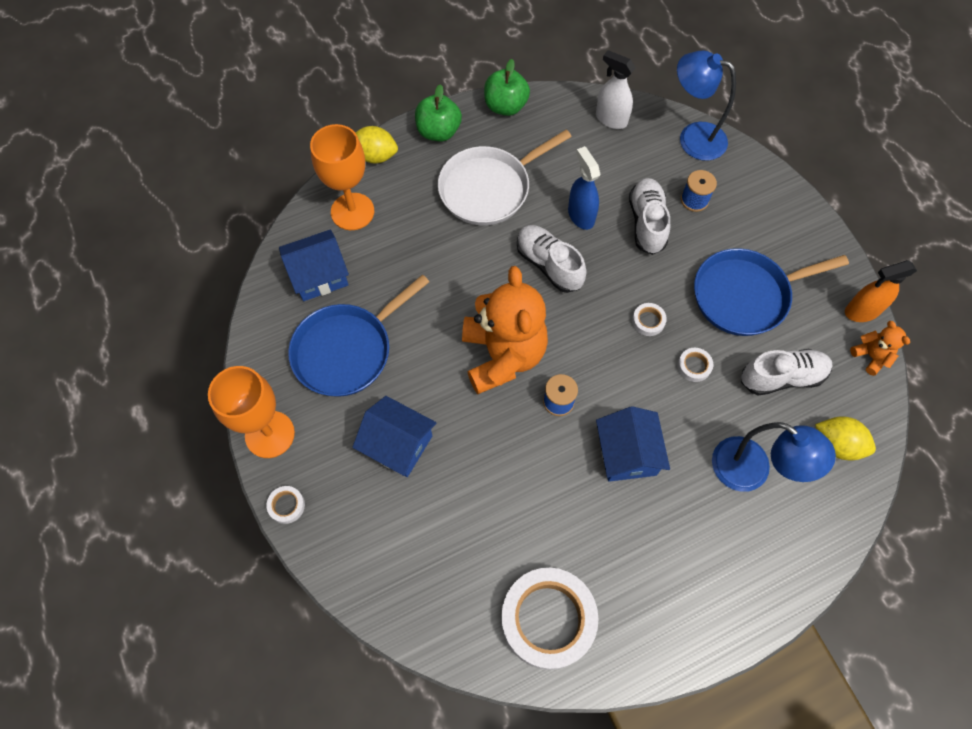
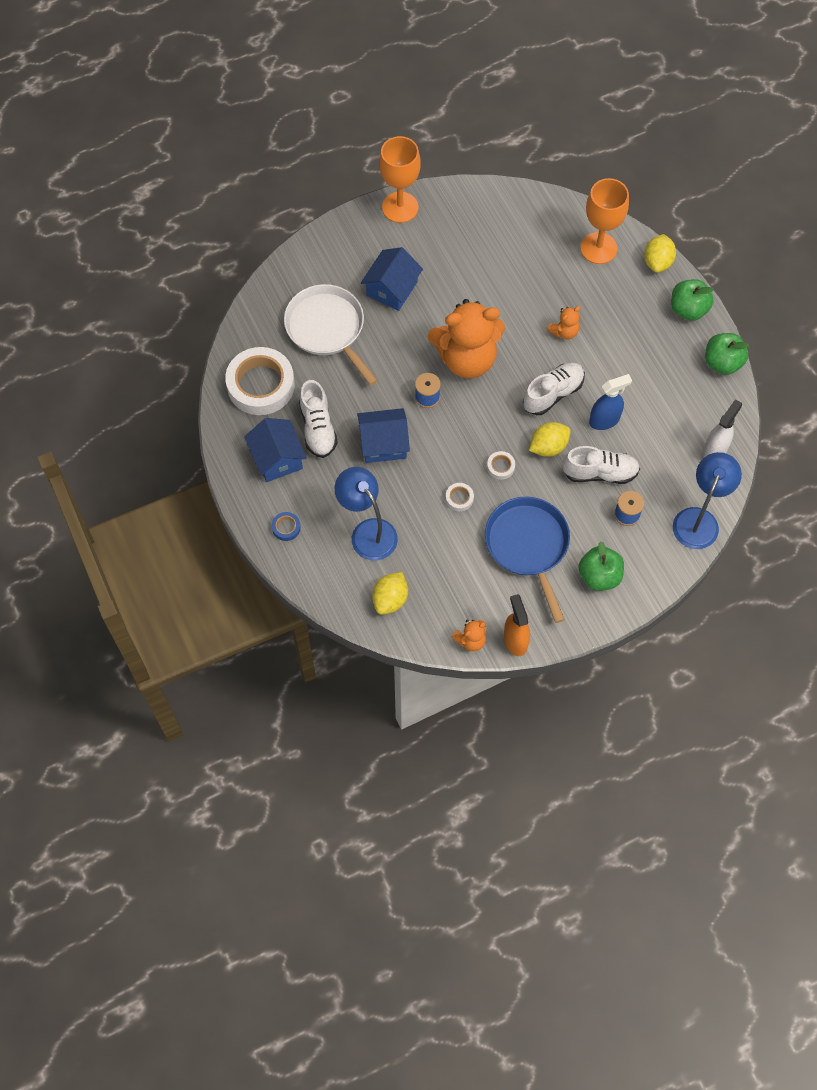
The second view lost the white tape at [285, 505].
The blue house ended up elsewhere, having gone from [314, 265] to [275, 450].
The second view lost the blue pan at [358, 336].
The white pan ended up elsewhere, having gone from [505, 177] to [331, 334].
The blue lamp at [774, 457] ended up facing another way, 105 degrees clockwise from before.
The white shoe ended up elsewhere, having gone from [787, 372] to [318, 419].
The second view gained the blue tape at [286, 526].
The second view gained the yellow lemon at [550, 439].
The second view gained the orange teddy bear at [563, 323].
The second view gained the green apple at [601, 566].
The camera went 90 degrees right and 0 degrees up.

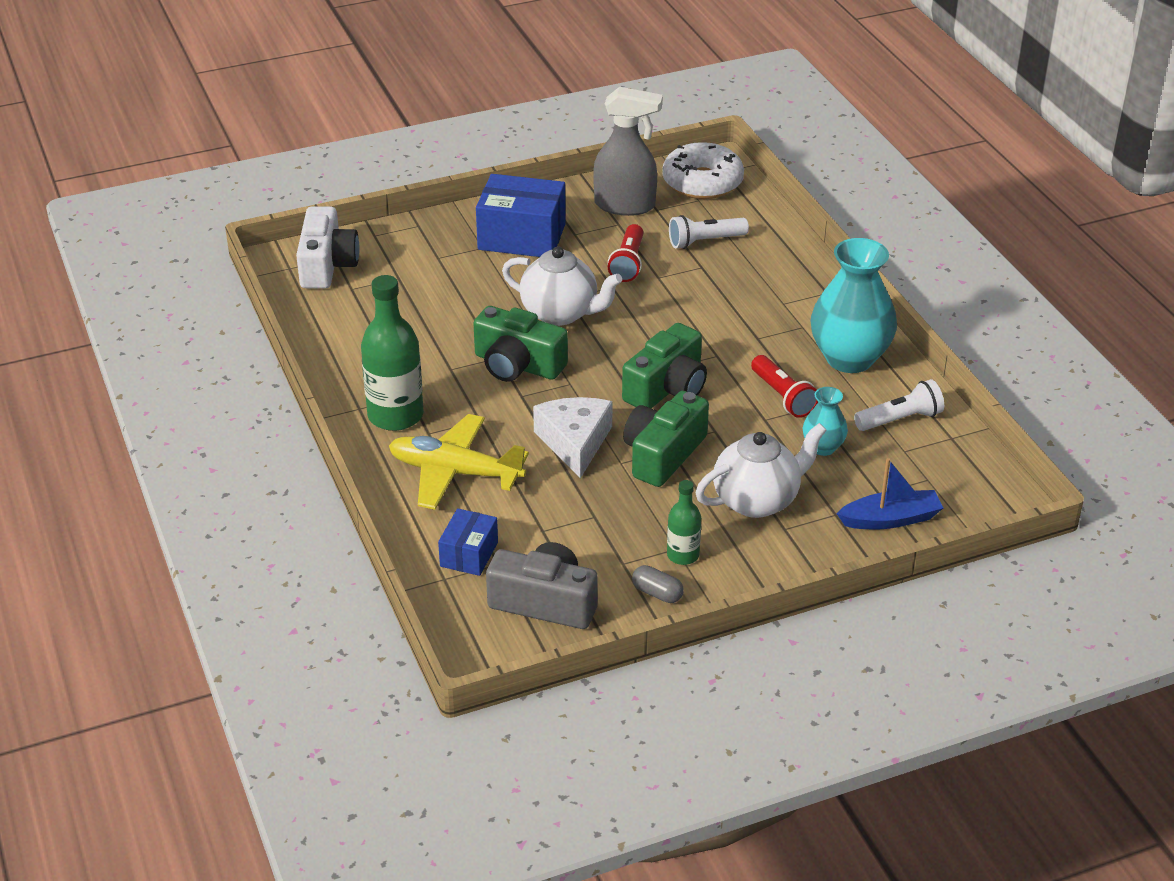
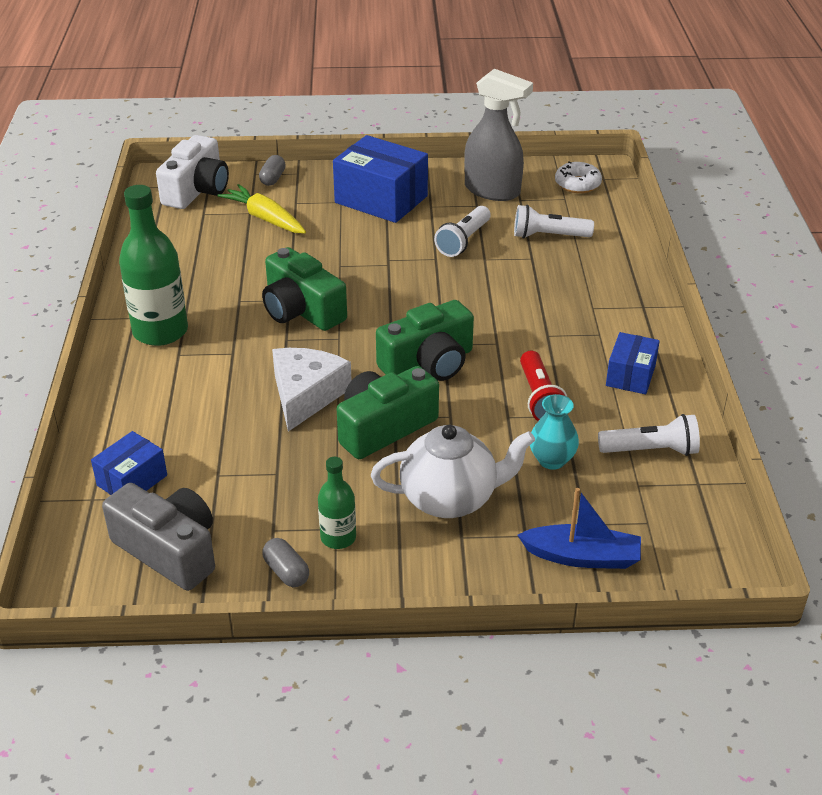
The second view lost the yellow plane at [459, 462].
The second view lost the white teapot at [562, 286].
What was the red flashlight at [625, 253] turned into the white flashlight at [462, 231].
The size of the white donut at [703, 170] changed by a factor of 0.59.
Where the turquoise vase stood at [854, 305], the blue box came to stand at [633, 363].
The second view gained the yellow carrot at [261, 208].
The second view gained the grey capsule at [272, 170].
The camera went 20 degrees right and 0 degrees up.

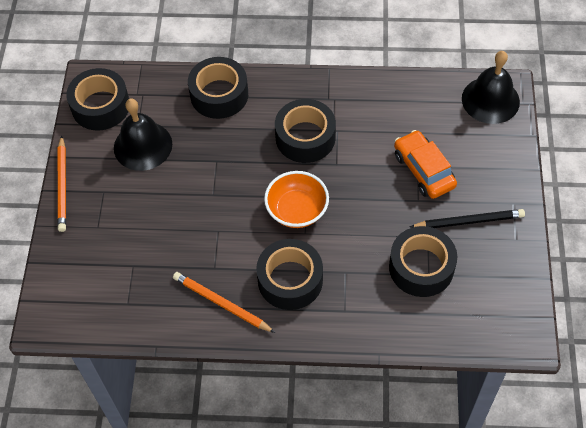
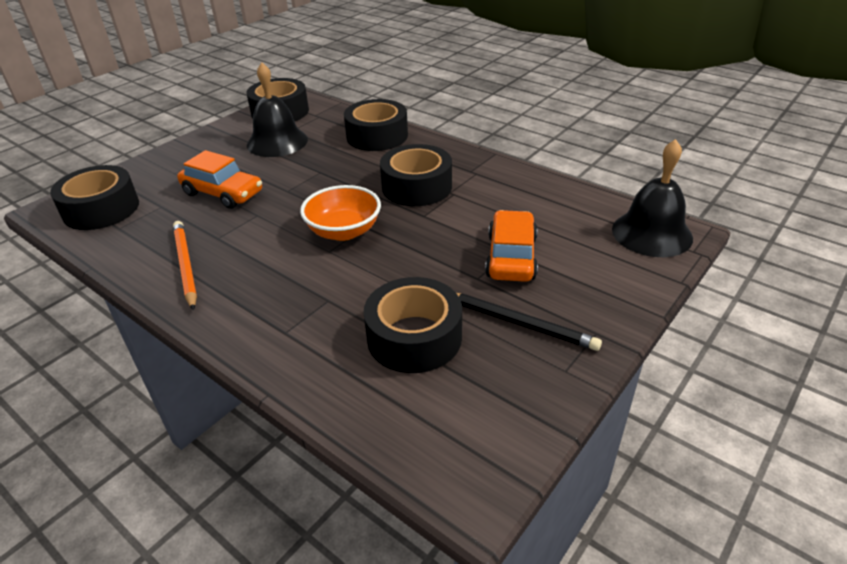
The second view lost the orange pencil at [62, 183].
The black tape ended up elsewhere, having gone from [289, 274] to [94, 197].
The second view gained the orange car at [219, 179].
The camera went 35 degrees right and 20 degrees down.

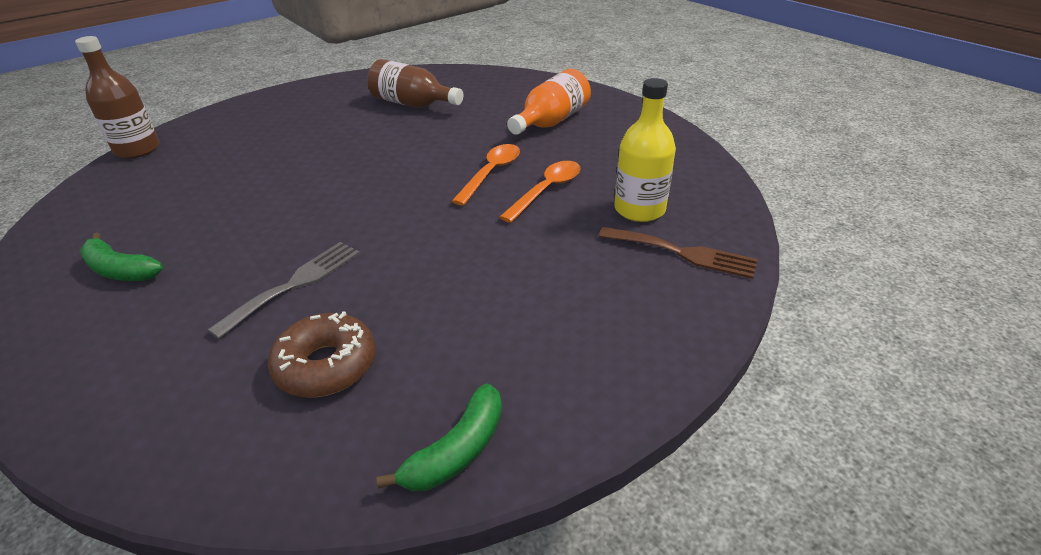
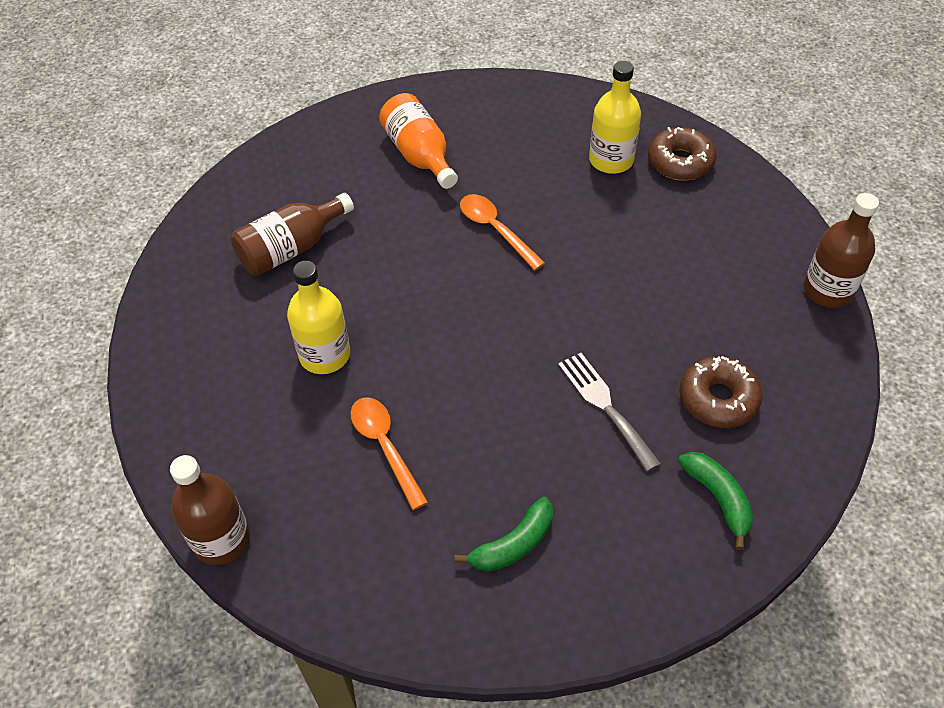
The green banana ended up elsewhere, having gone from [439, 437] to [715, 501].
The orange spoon ended up elsewhere, having gone from [540, 192] to [389, 453].
Where the brown fork stood at [677, 253], the brown donut came to stand at [682, 154].
The second view gained the yellow bottle at [318, 317].
The second view gained the brown bottle at [841, 250].
The camera went 65 degrees left and 15 degrees up.

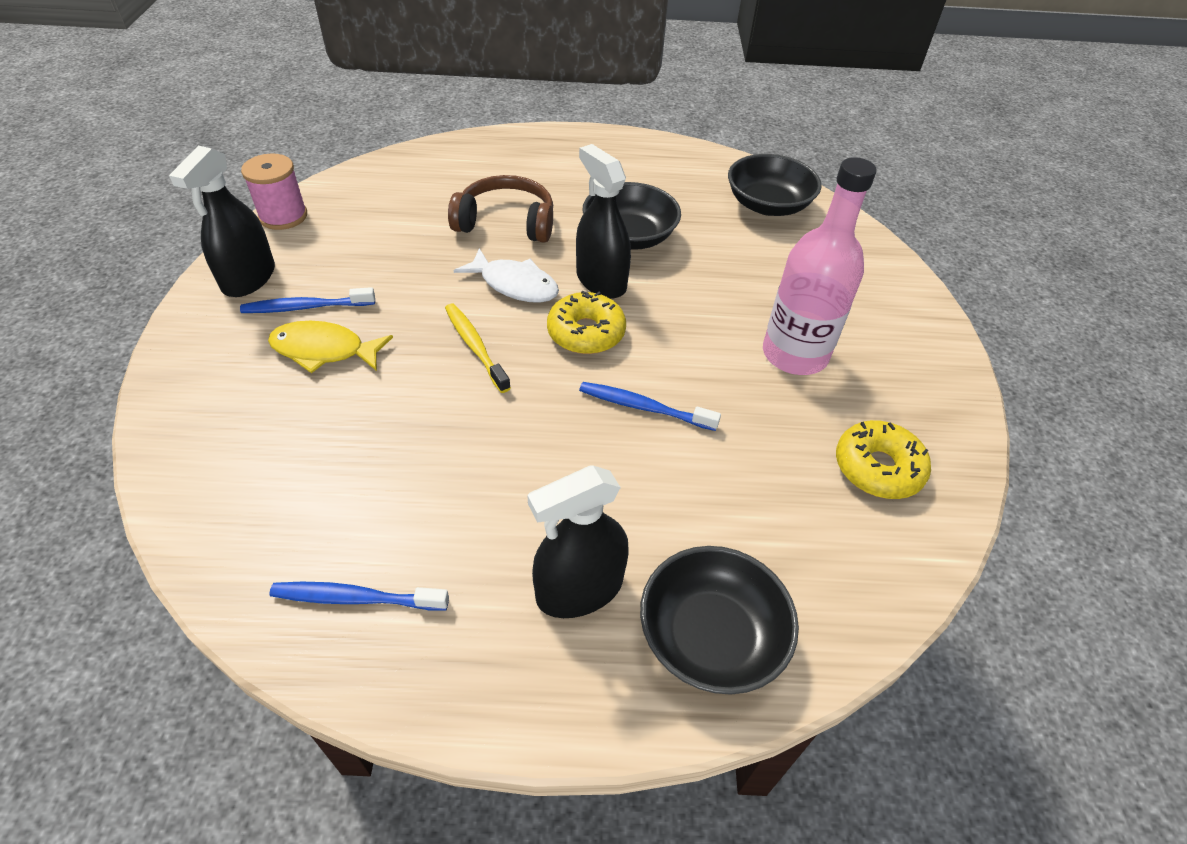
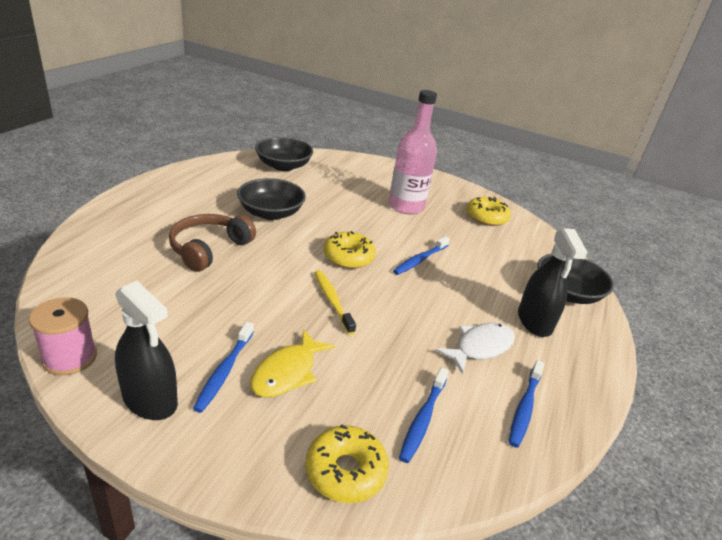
The yellow toothbrush at [478, 348] ended up facing another way, 75 degrees clockwise from before.
The white fish ended up elsewhere, having gone from [506, 275] to [475, 348].
The second view lost the black spray bottle at [603, 221].
The second view gained the yellow donut at [347, 463].
The second view gained the blue toothbrush at [424, 415].
The camera went 70 degrees left and 15 degrees down.

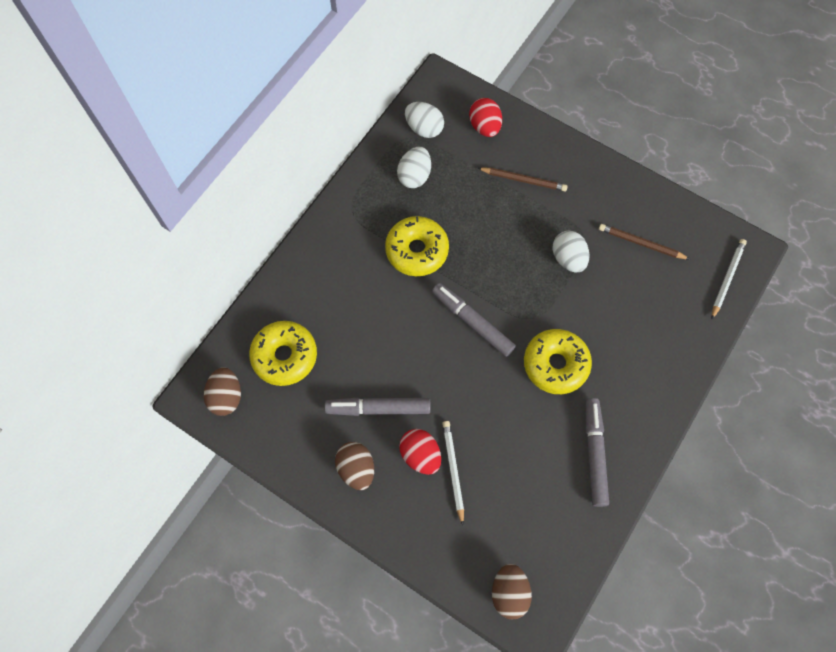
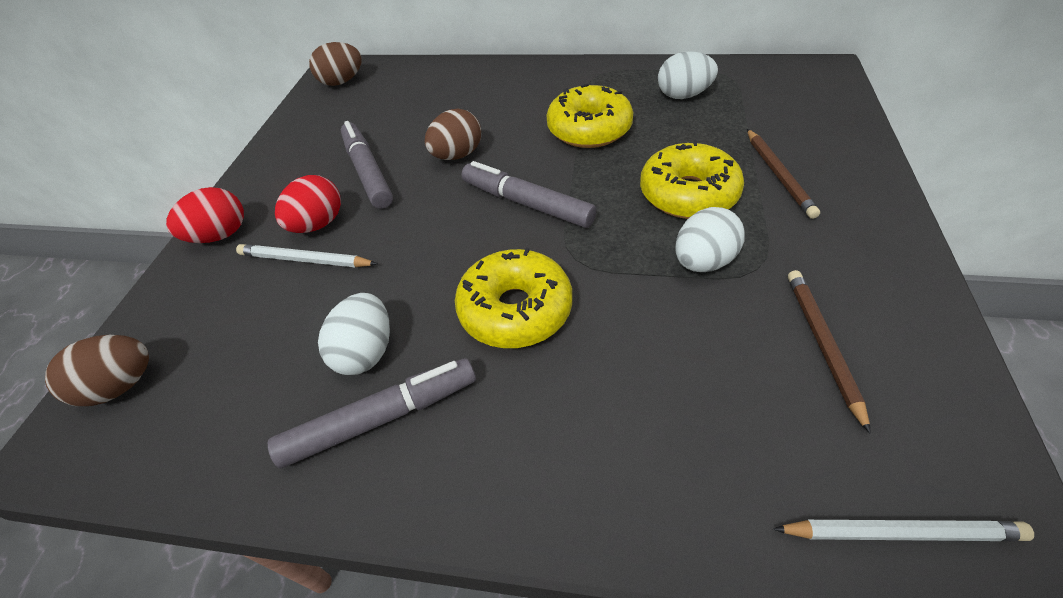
The yellow donut ended up elsewhere, having gone from [283, 353] to [692, 179].
The brown egg ended up elsewhere, having gone from [354, 466] to [453, 134].
The white egg ended up elsewhere, having gone from [424, 120] to [354, 334].
The grey marker at [474, 320] ended up facing another way, 75 degrees counterclockwise from before.
The white pencil at [453, 473] ended up facing another way, 135 degrees counterclockwise from before.
The red egg ended up elsewhere, having gone from [485, 117] to [205, 215].
The camera went 70 degrees right and 20 degrees down.

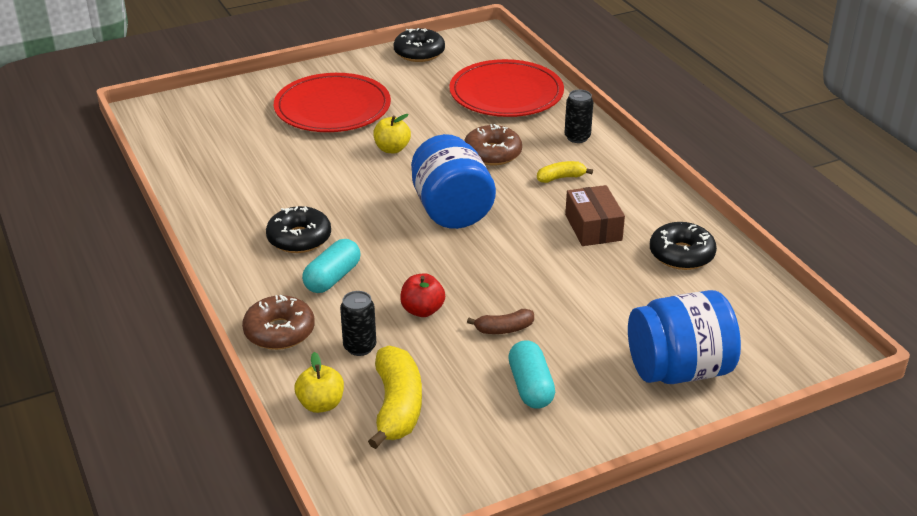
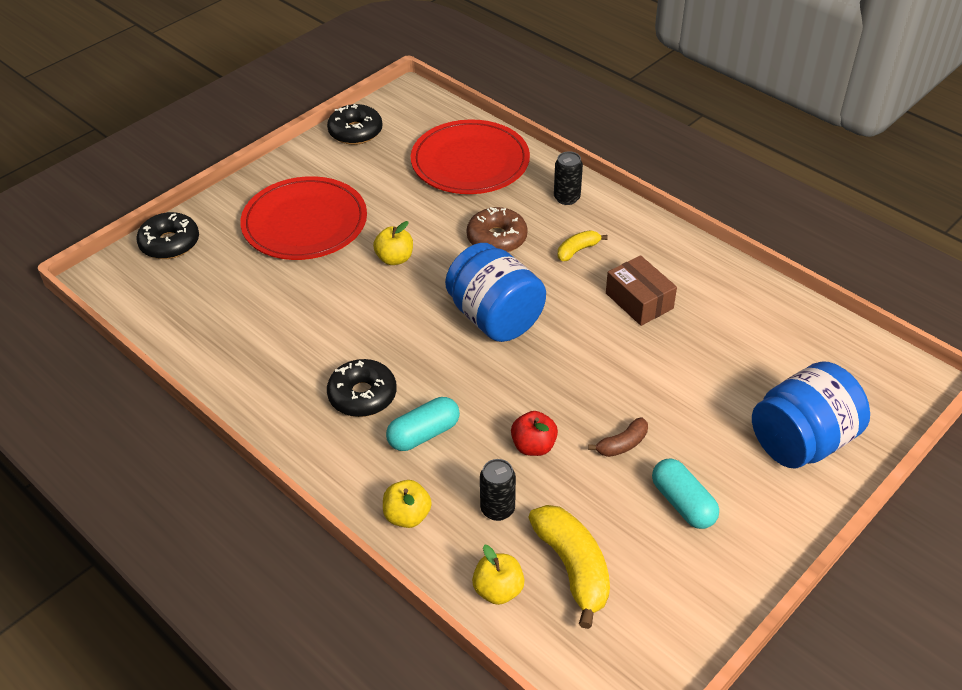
Where the brown donut stood at [278, 322], the yellow apple came to stand at [407, 504].
The turquoise capsule at [331, 266] ended up facing another way, 45 degrees clockwise from before.
The black donut ended up elsewhere, having gone from [683, 246] to [167, 235].
The camera went 20 degrees left and 10 degrees up.

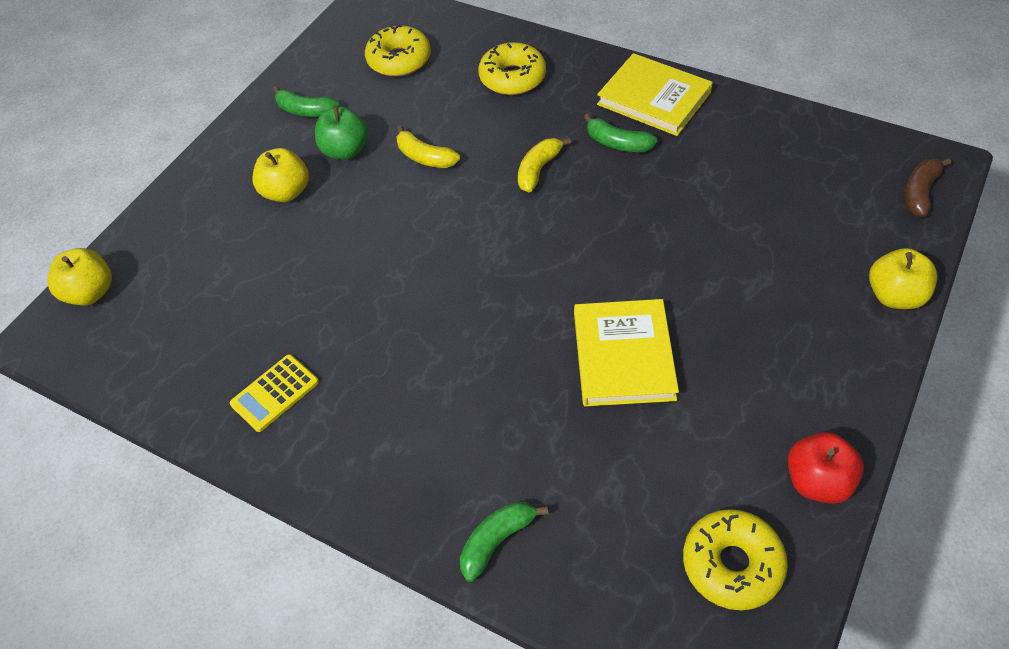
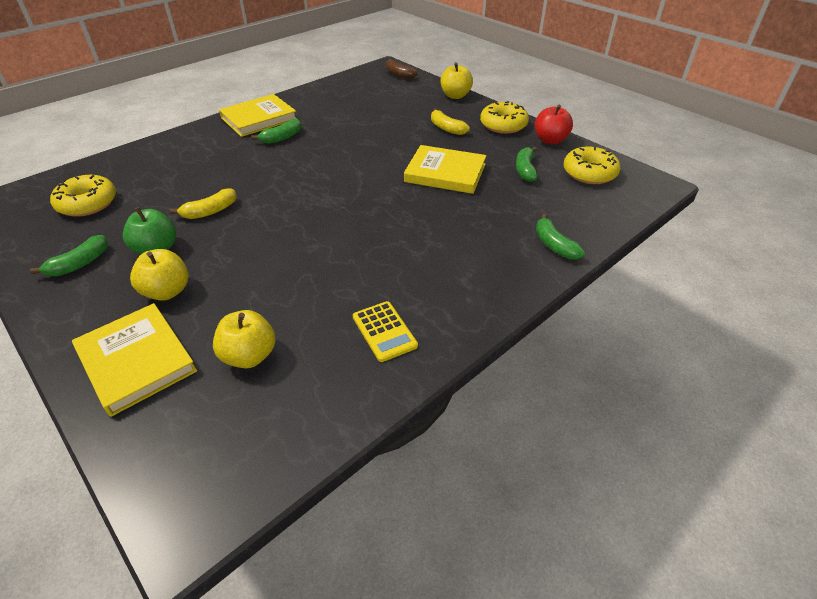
The yellow apple ended up elsewhere, having gone from [80, 276] to [244, 339].
The yellow donut ended up elsewhere, having gone from [512, 68] to [504, 117].
The yellow banana ended up elsewhere, having gone from [544, 165] to [450, 122].
The second view gained the yellow book at [134, 360].
The second view gained the green banana at [526, 164].
The camera went 75 degrees left and 10 degrees down.

